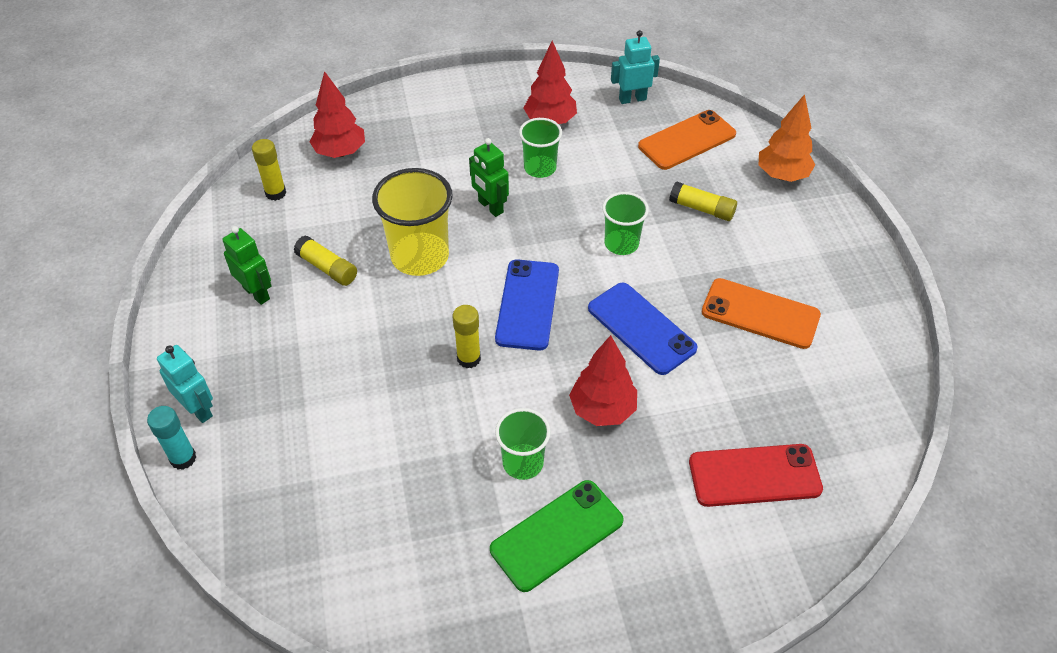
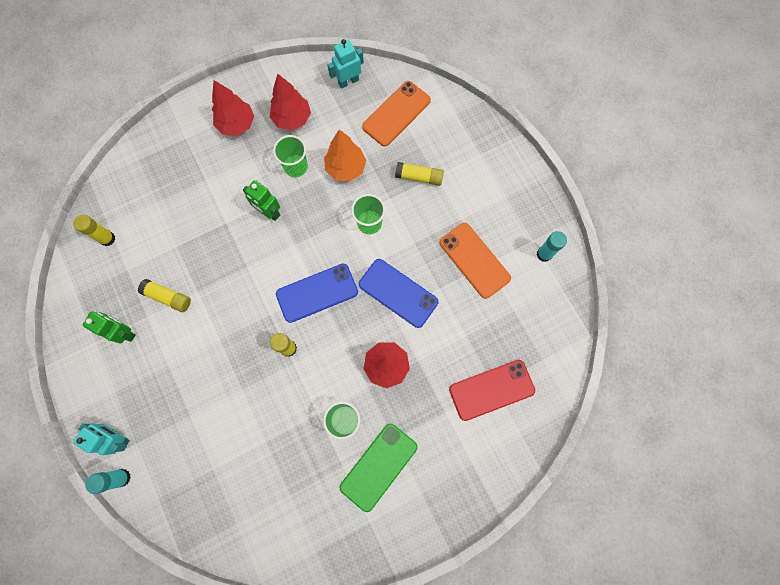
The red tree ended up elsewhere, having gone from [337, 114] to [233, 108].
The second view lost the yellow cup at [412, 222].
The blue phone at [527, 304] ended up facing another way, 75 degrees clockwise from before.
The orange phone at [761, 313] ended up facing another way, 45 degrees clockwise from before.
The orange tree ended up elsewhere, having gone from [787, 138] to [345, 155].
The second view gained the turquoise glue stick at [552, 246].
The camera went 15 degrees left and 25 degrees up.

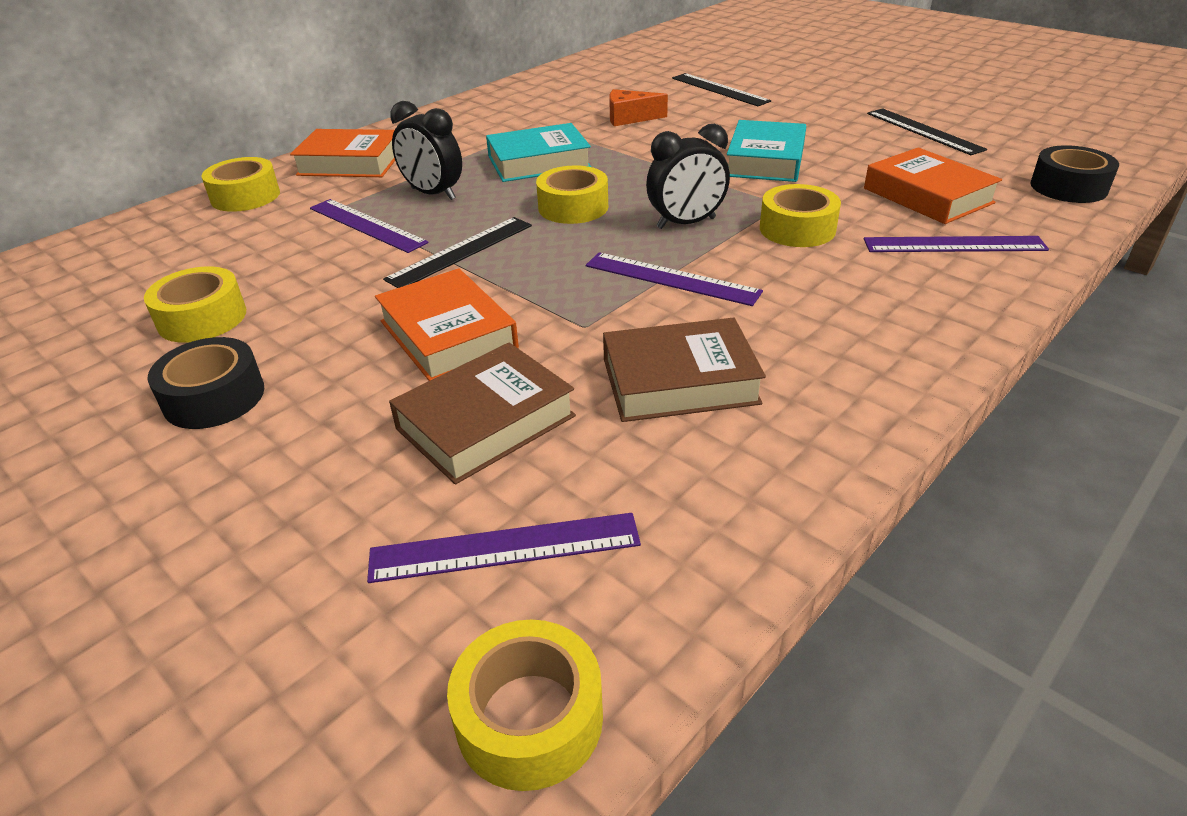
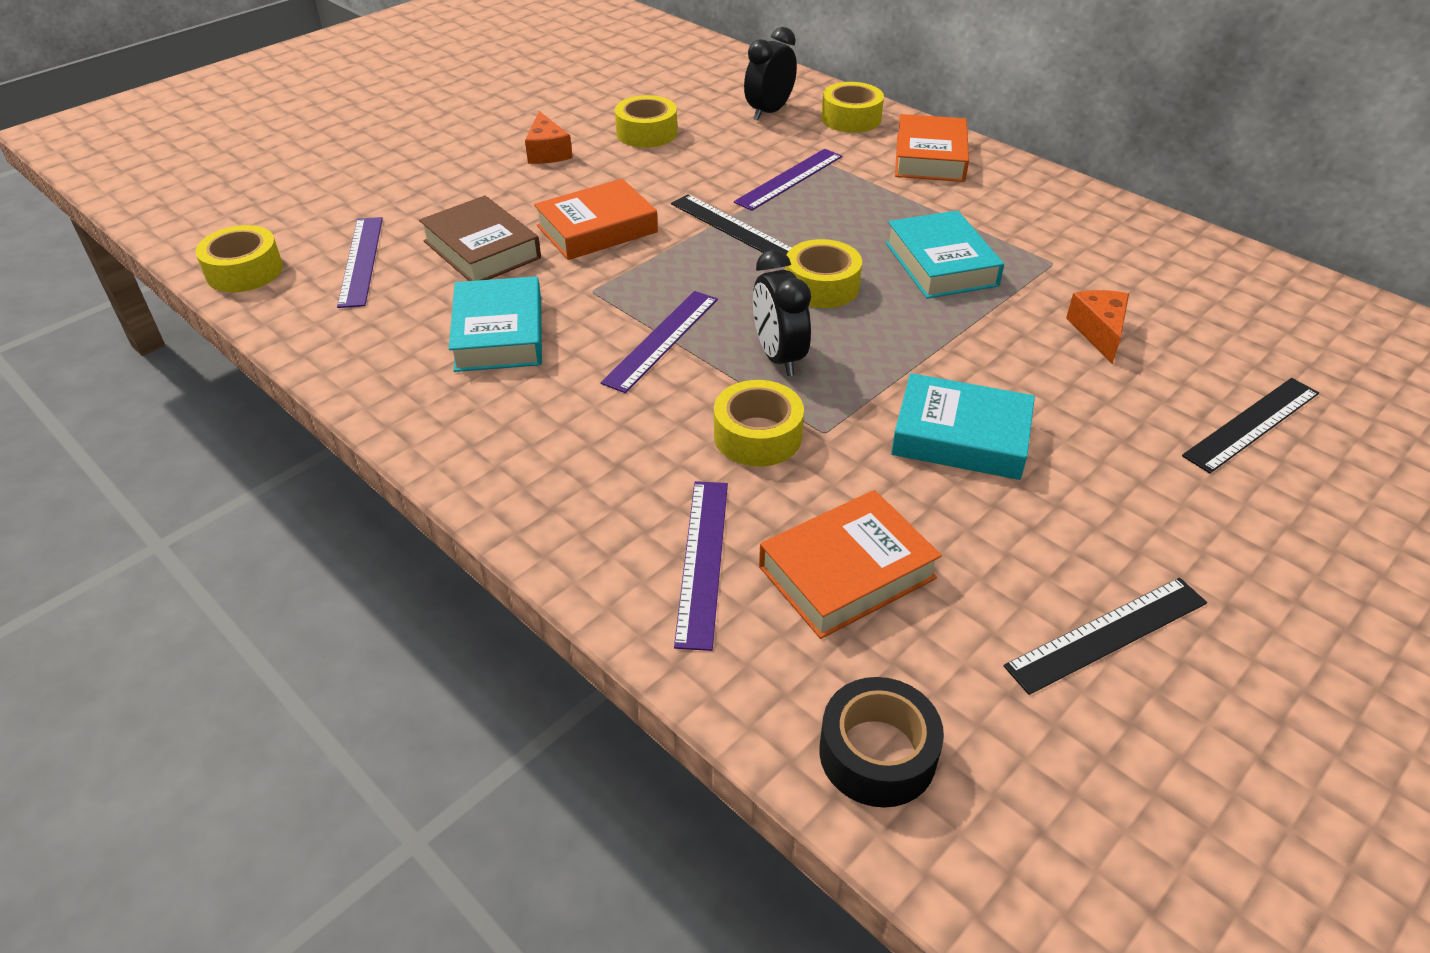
Where the black tape stood at [206, 383], the orange cheese came to stand at [549, 137].
The black clock ended up elsewhere, having gone from [426, 150] to [770, 73].
What was the brown book at [684, 370] turned into the turquoise book at [495, 324].
The camera went 90 degrees right and 5 degrees up.

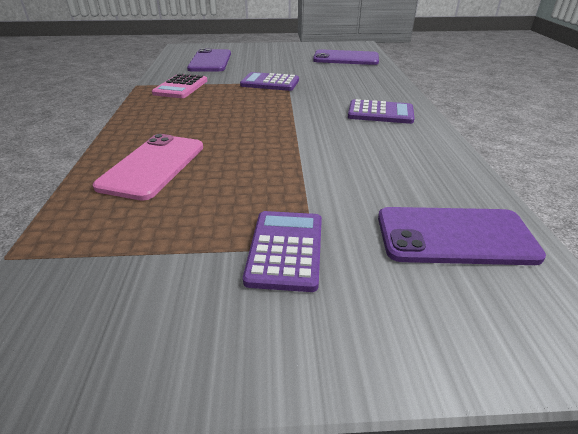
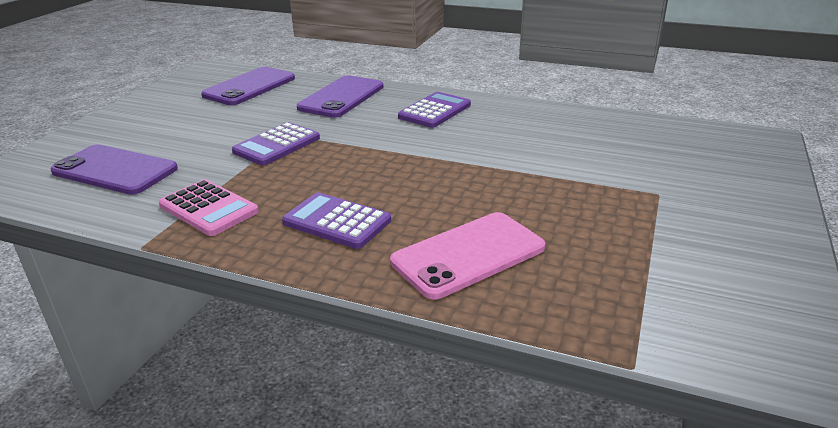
The pink phone at [148, 167] ended up facing another way, 75 degrees counterclockwise from before.
The purple calculator ended up elsewhere, having gone from [282, 251] to [336, 220].
The purple phone ended up elsewhere, having gone from [462, 236] to [340, 96].
The camera went 65 degrees left and 5 degrees down.

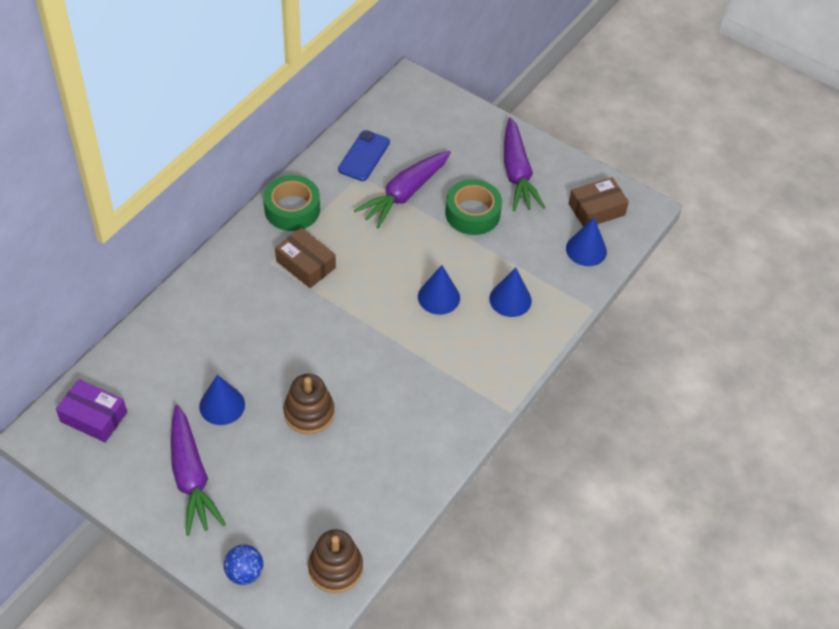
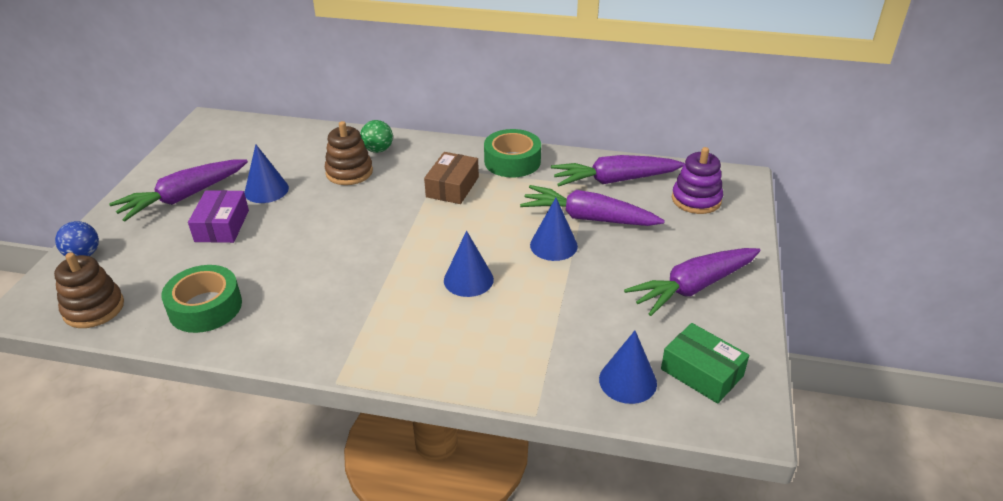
The purple box ended up elsewhere, having gone from [91, 410] to [218, 216].
The brown stacking toy ended up elsewhere, having gone from [309, 404] to [349, 153].
Where the blue phone stood at [364, 155], the purple carrot came to stand at [618, 171].
The green tape ended up elsewhere, having gone from [473, 207] to [201, 299].
The blue cone ended up elsewhere, having gone from [510, 292] to [554, 229].
What was the brown box at [599, 202] turned into the green box at [705, 363].
The second view gained the green ball at [376, 136].
The second view gained the purple stacking toy at [697, 180].
The camera went 70 degrees right and 15 degrees down.

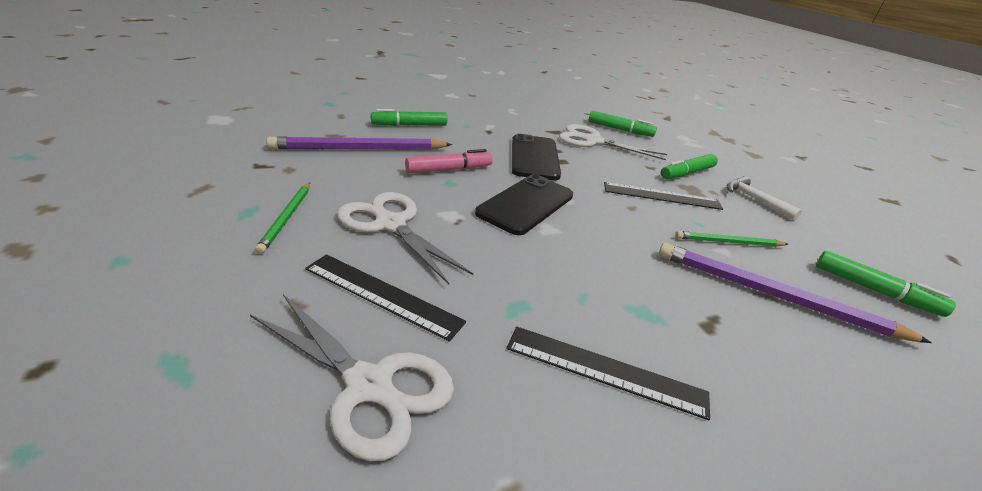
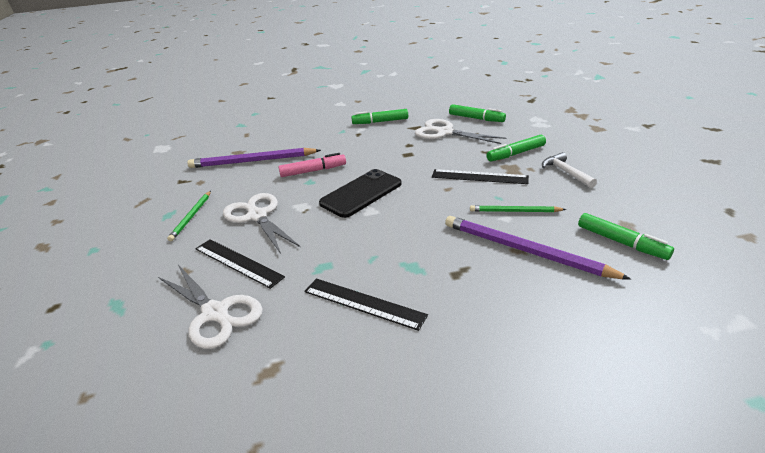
The green marker ended up elsewhere, having gone from [409, 117] to [379, 116].
The second view lost the black phone at [536, 157].
The camera went 15 degrees right and 0 degrees up.

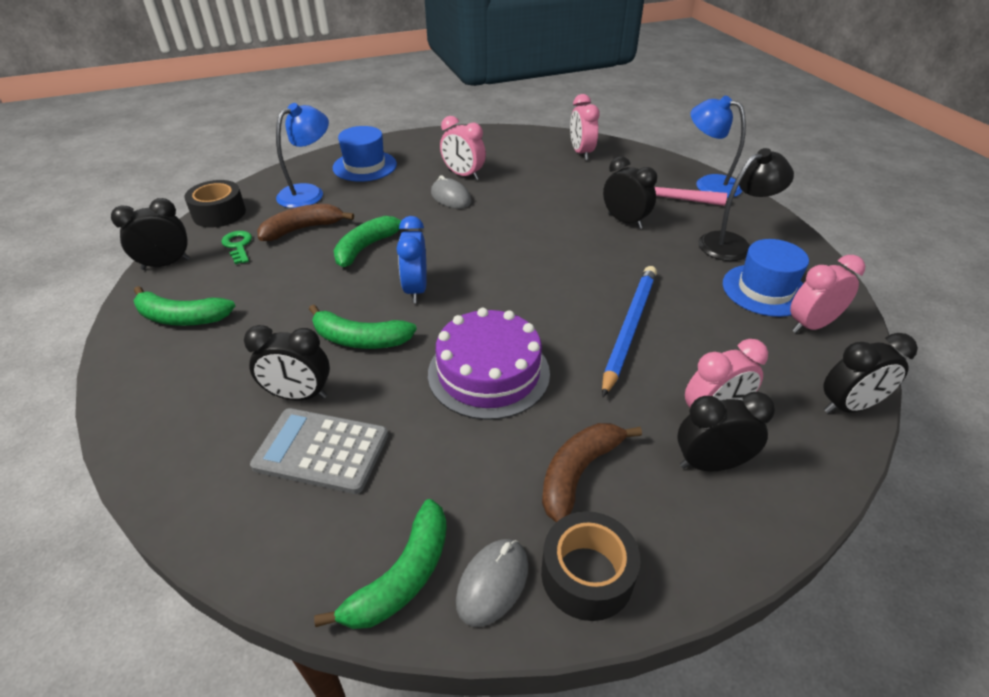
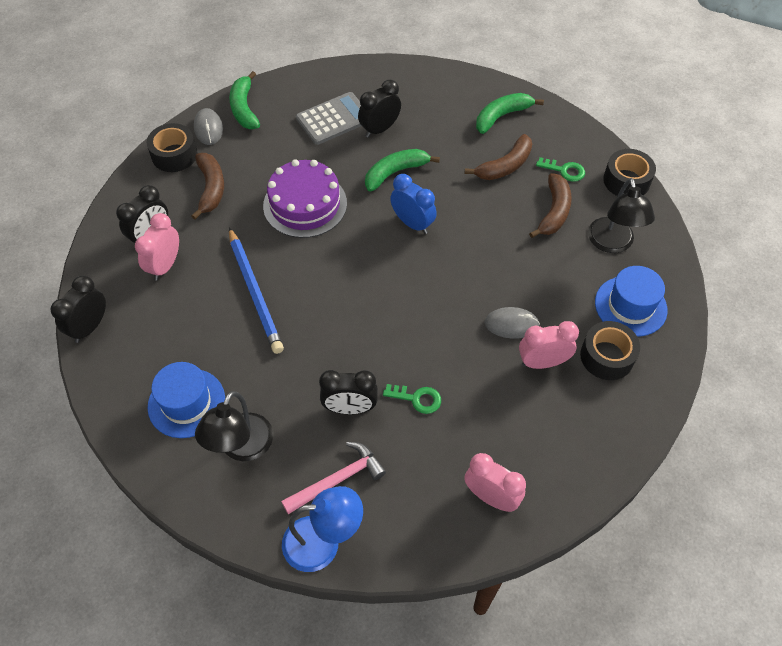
The second view lost the black clock at [150, 234].
What was the blue lamp at [302, 155] turned into the black lamp at [621, 215].
The second view lost the green banana at [367, 241].
The second view lost the pink clock at [827, 294].
The second view gained the green key at [412, 399].
The second view gained the brown banana at [498, 157].
The second view gained the black tape at [610, 350].
The camera went 135 degrees right and 15 degrees up.

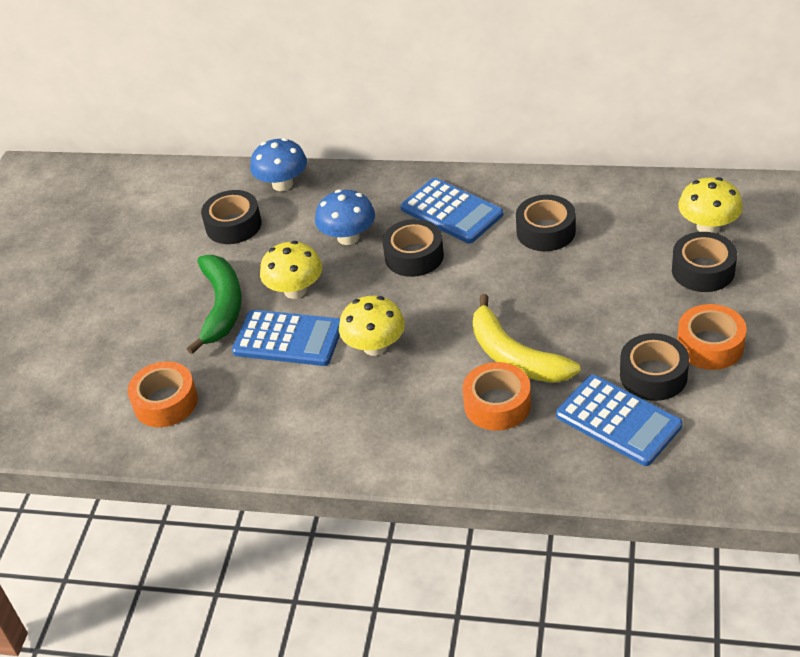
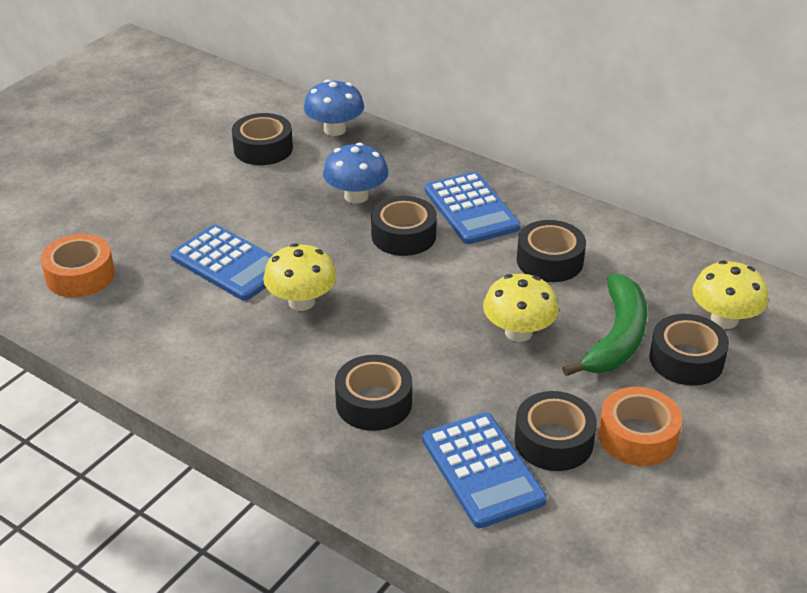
The green banana ended up elsewhere, having gone from [214, 304] to [605, 325].
The yellow mushroom ended up elsewhere, having gone from [291, 270] to [521, 308].
What was the orange tape at [496, 396] turned into the black tape at [373, 393].
The second view lost the yellow banana at [526, 338].
The camera went 20 degrees right and 5 degrees down.

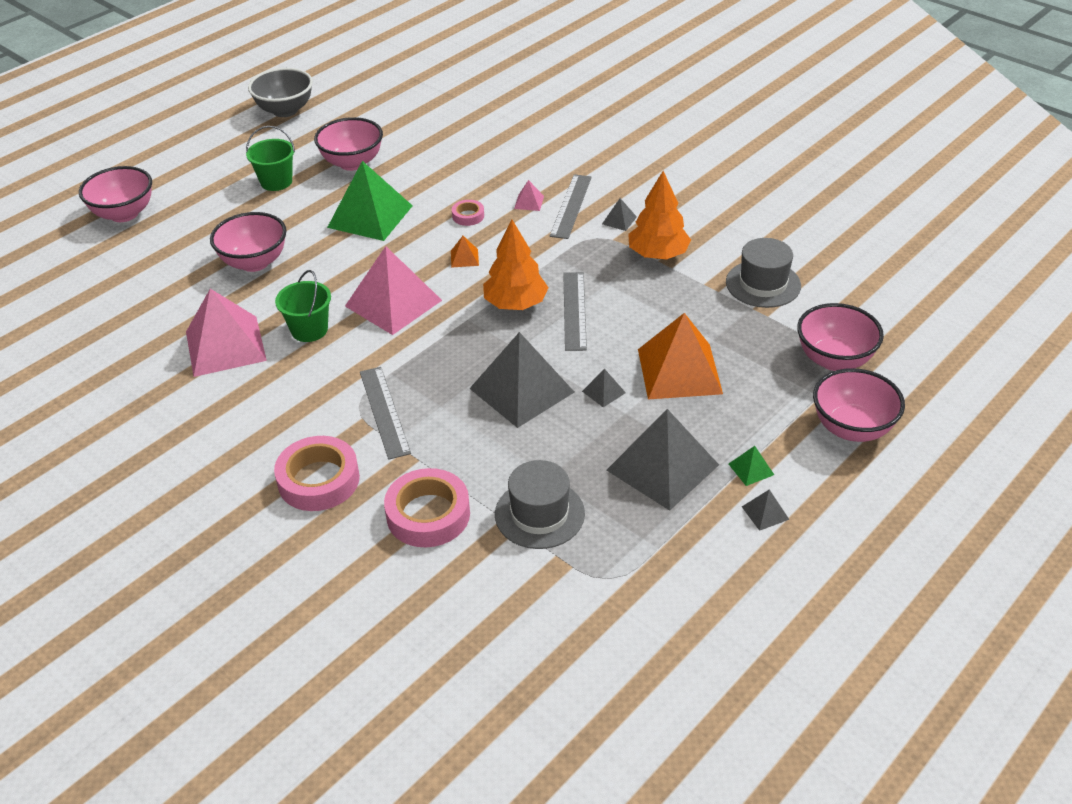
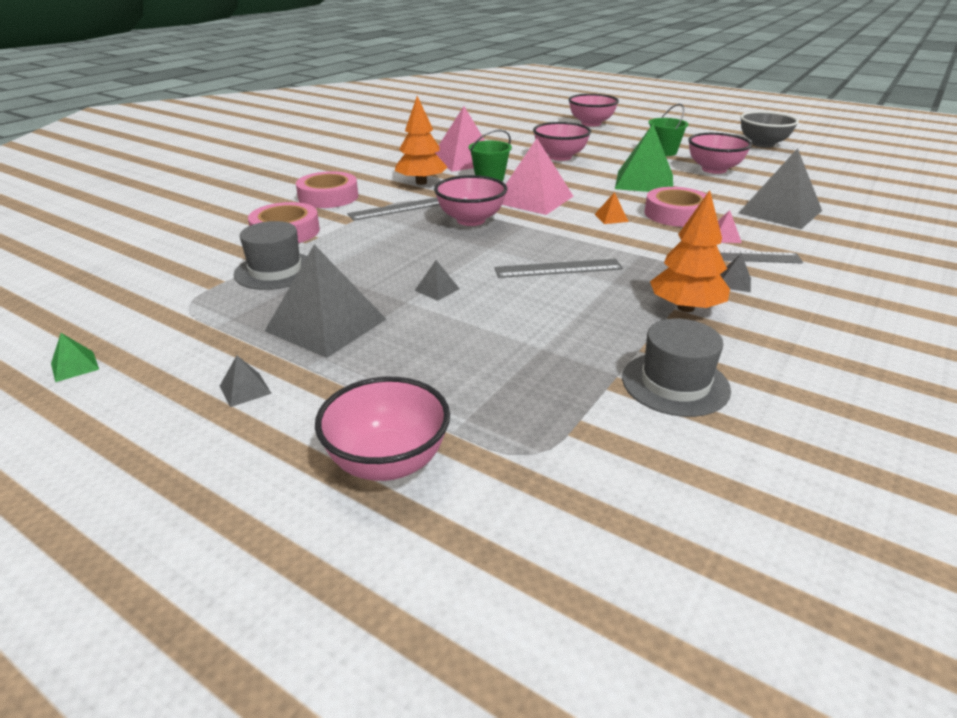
The size of the pink tape at [468, 213] changed by a factor of 2.00.
The grey pyramid ended up elsewhere, having gone from [521, 380] to [780, 188].
The orange tree ended up elsewhere, having gone from [516, 265] to [421, 140].
The second view lost the orange pyramid at [680, 356].
The green pyramid ended up elsewhere, having gone from [751, 466] to [75, 357].
The pink bowl ended up elsewhere, having gone from [840, 337] to [470, 200].
The camera went 80 degrees right and 10 degrees down.

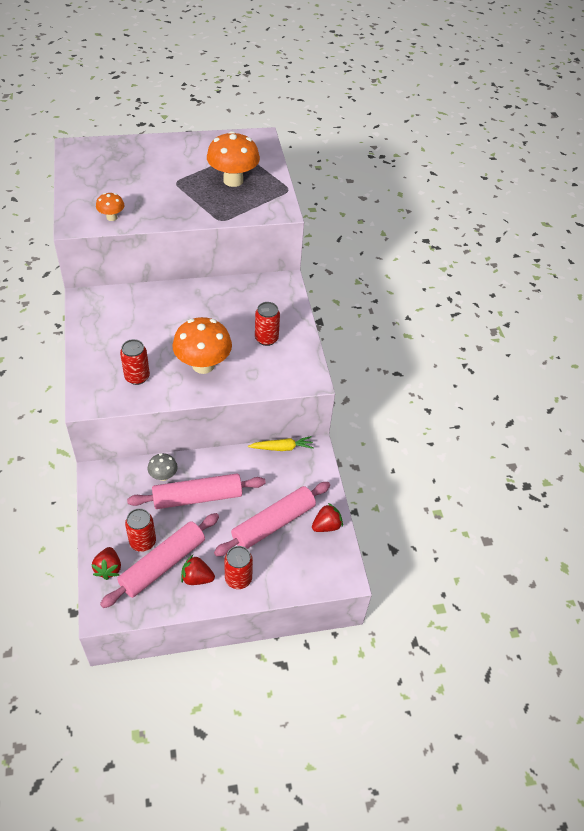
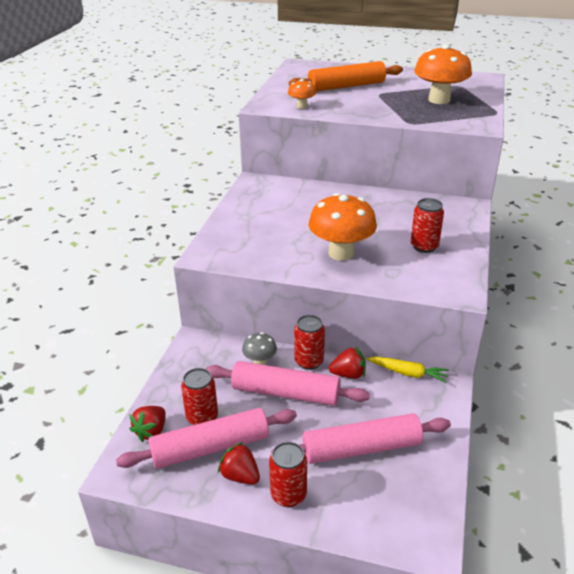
The red can ended up elsewhere, having gone from [135, 362] to [309, 342].
The red strawberry ended up elsewhere, having gone from [327, 517] to [347, 362].
The second view gained the orange rolling pin at [346, 76].
The camera went 30 degrees right and 15 degrees down.

